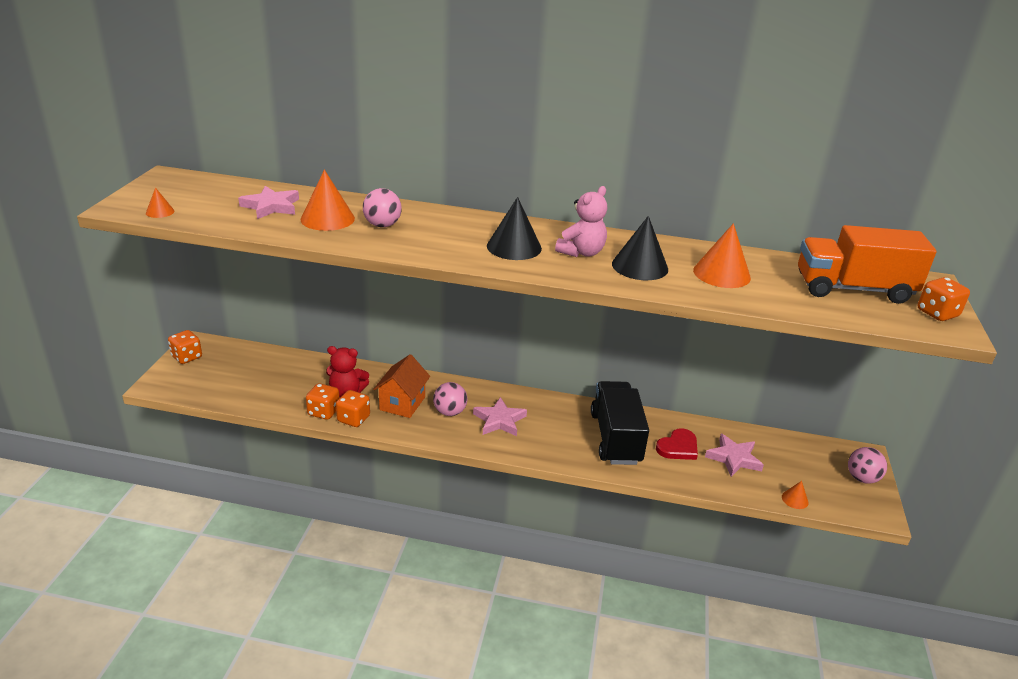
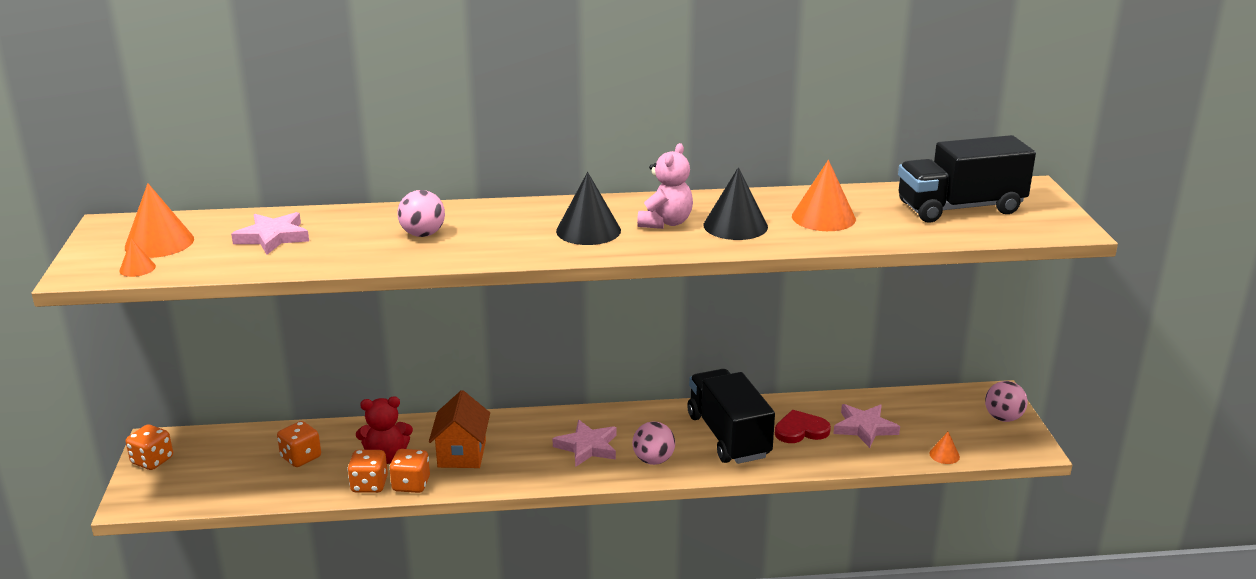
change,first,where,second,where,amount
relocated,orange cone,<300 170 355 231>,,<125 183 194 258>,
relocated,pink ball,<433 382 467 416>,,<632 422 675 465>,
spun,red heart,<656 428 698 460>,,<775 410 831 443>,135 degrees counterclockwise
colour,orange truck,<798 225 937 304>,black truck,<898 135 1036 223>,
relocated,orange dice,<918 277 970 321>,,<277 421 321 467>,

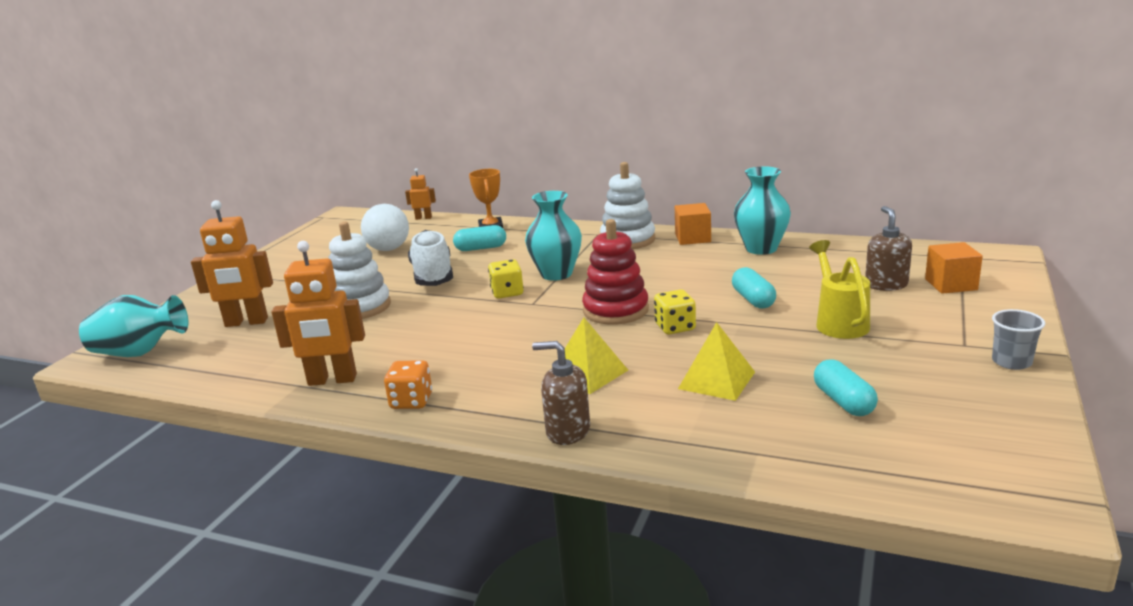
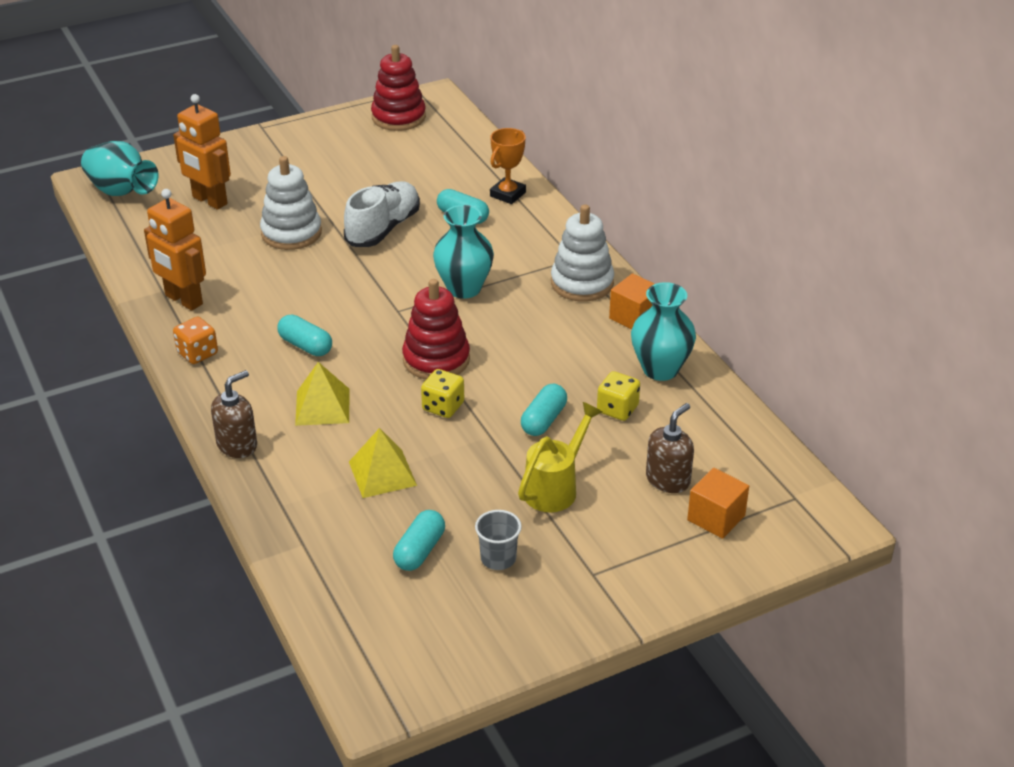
change,first,where,second,where,amount
missing,white ball,<361 204 409 251>,,,
missing,orange robot,<405 168 436 220>,,,
relocated,yellow dice,<488 259 524 298>,,<597 371 640 421>,
spun,brown soap dispenser,<532 341 590 445>,,<211 370 257 458>,75 degrees clockwise
relocated,grey cup,<992 309 1045 370>,,<475 510 522 570>,
appeared,,,turquoise capsule,<277 314 332 356>,
appeared,,,red stacking toy,<371 45 426 131>,

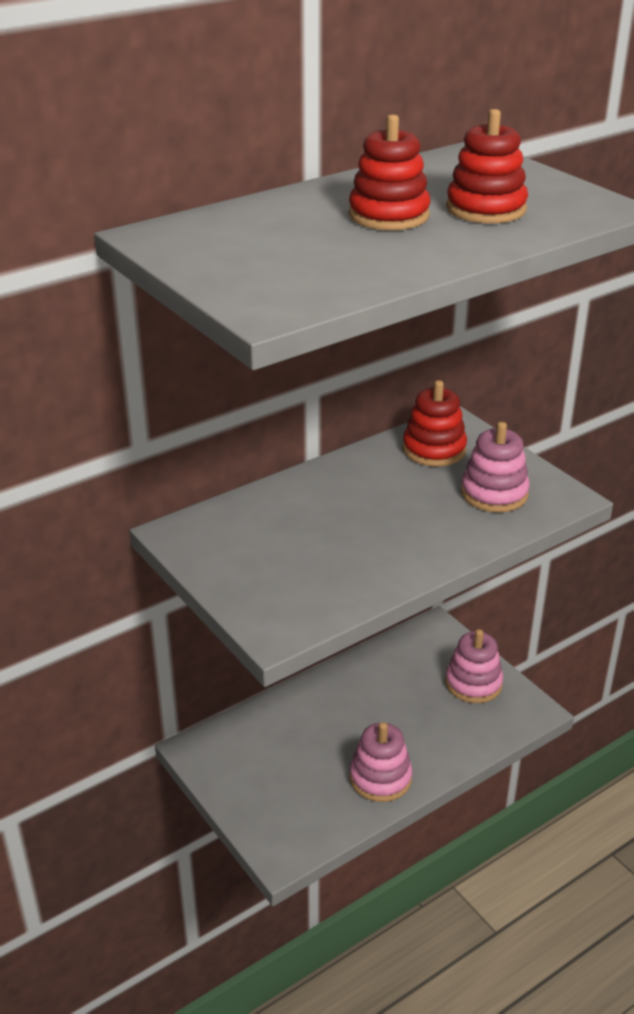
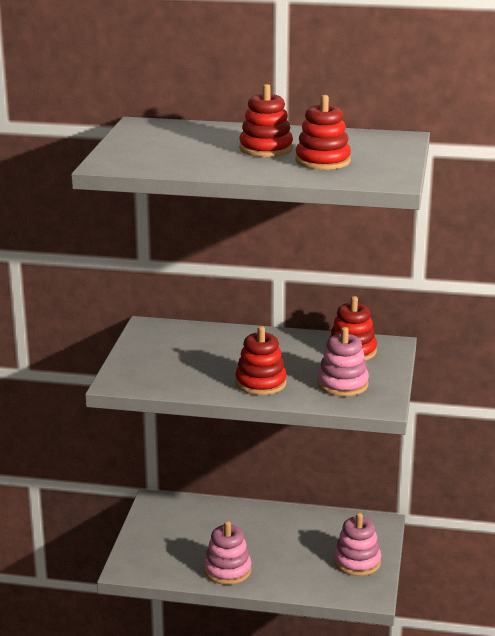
change,first,where,second,where,amount
appeared,,,red stacking toy,<235 326 287 395>,

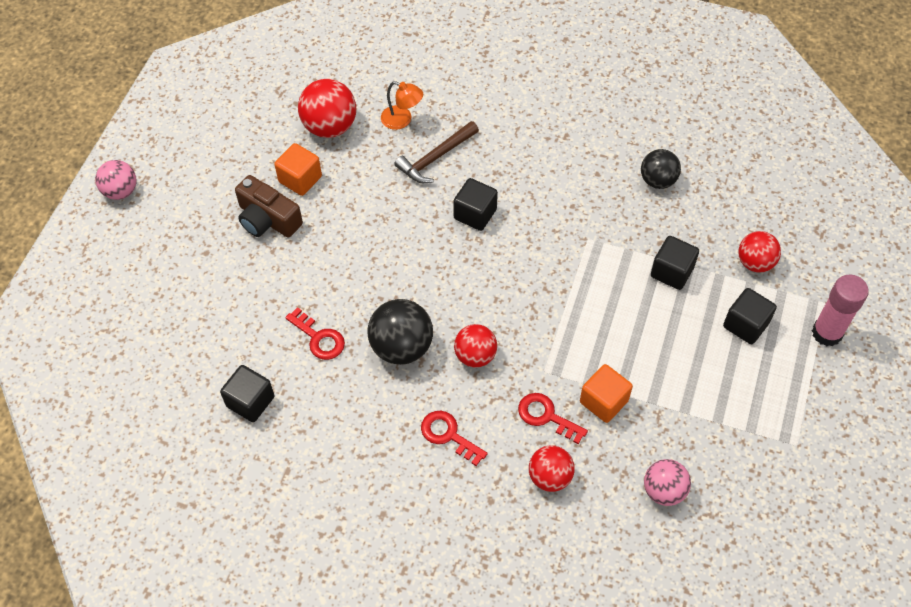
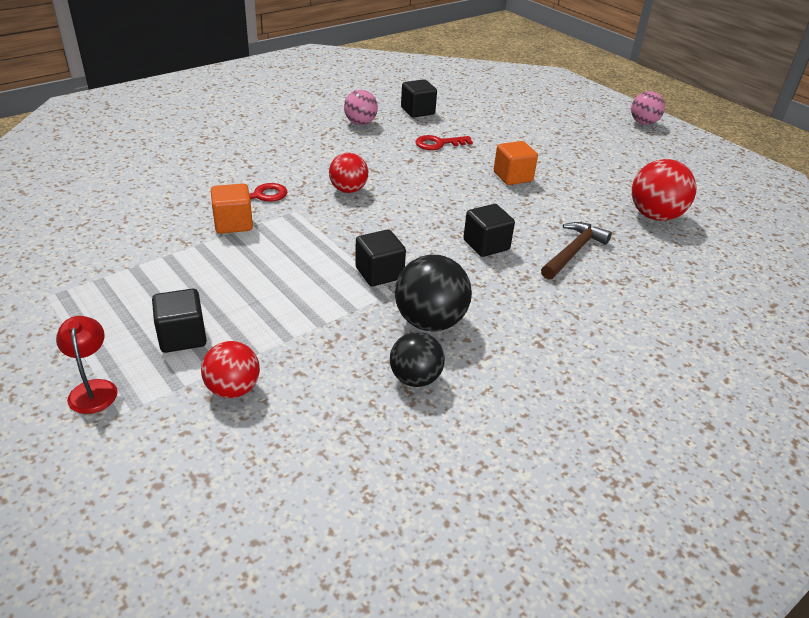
change,first,where,second,where,amount
missing,brown camera,<235 175 303 238>,,,
relocated,orange cube,<274 143 322 196>,,<494 141 538 185>,
relocated,black ball,<367 299 433 365>,,<395 255 472 331>,
missing,orange lamp,<381 81 423 130>,,,
spun,brown hammer,<394 121 479 183>,,<541 222 612 280>,45 degrees clockwise
missing,red key,<421 411 488 466>,,,
missing,red ball,<529 445 575 492>,,,
relocated,pink ball,<644 459 691 506>,,<344 90 378 125>,
relocated,black cube,<651 236 699 290>,,<355 229 406 286>,
exchanged,pink glue stick,<812 274 869 346>,red lamp,<56 316 118 414>,

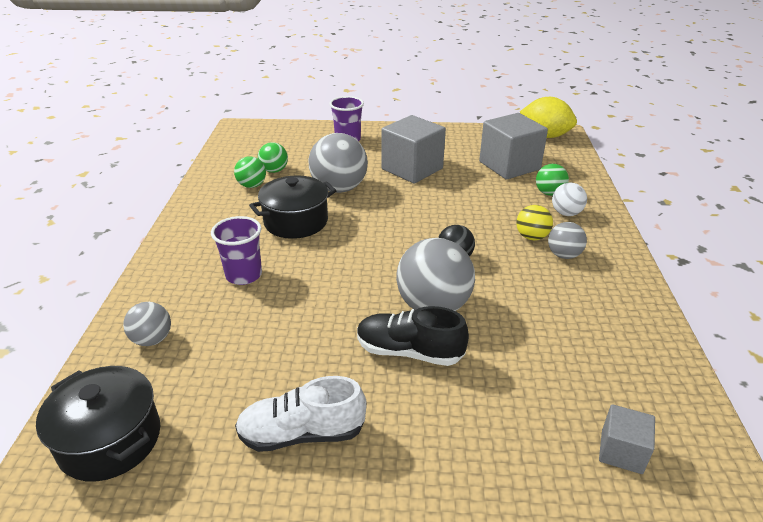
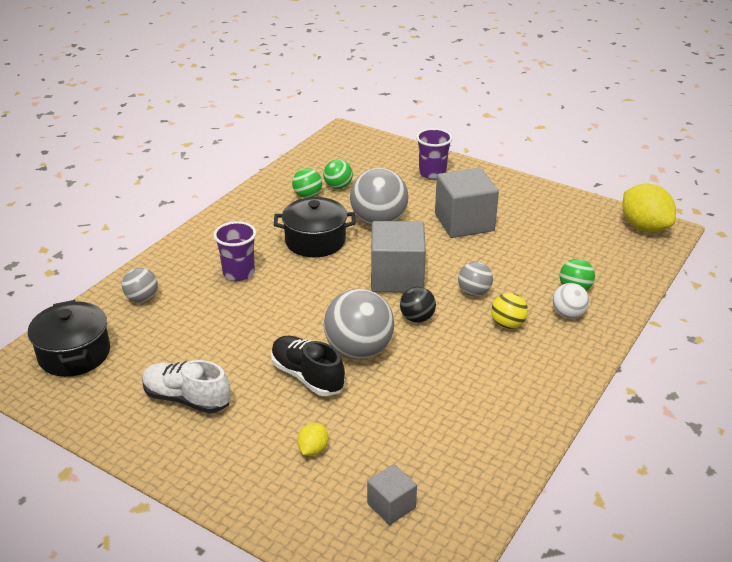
change,first,where,second,where,amount
relocated,grey cube,<479 113 548 179>,,<371 221 426 292>,
relocated,grey ball,<548 222 587 259>,,<458 262 493 296>,
appeared,,,yellow lemon,<297 423 328 456>,

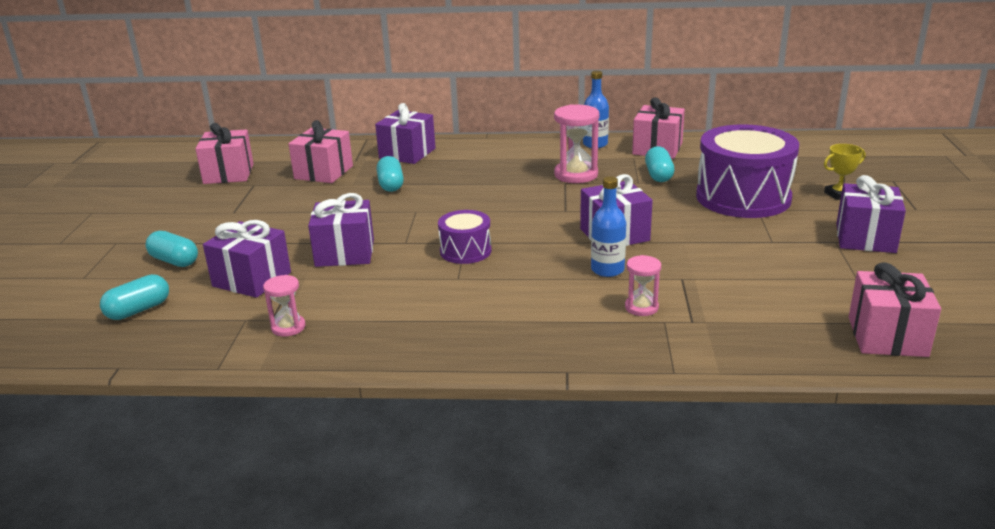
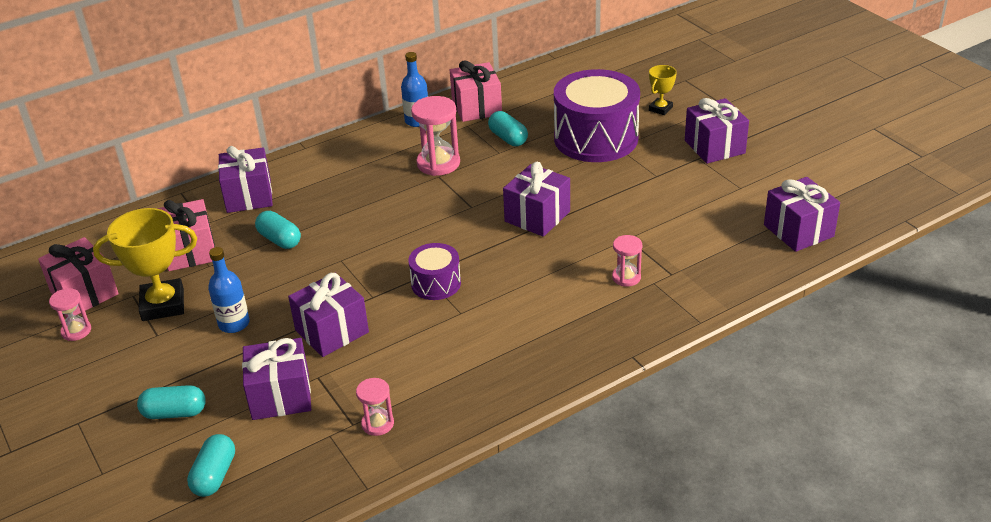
change,first,where,second,where,amount
relocated,blue bottle,<591 176 626 277>,,<208 247 250 333>,
colour,pink gift,<849 262 941 357>,purple gift,<764 177 840 252>,
appeared,,,pink hourglass,<49 288 91 341>,
appeared,,,yellow trophy,<93 208 197 321>,

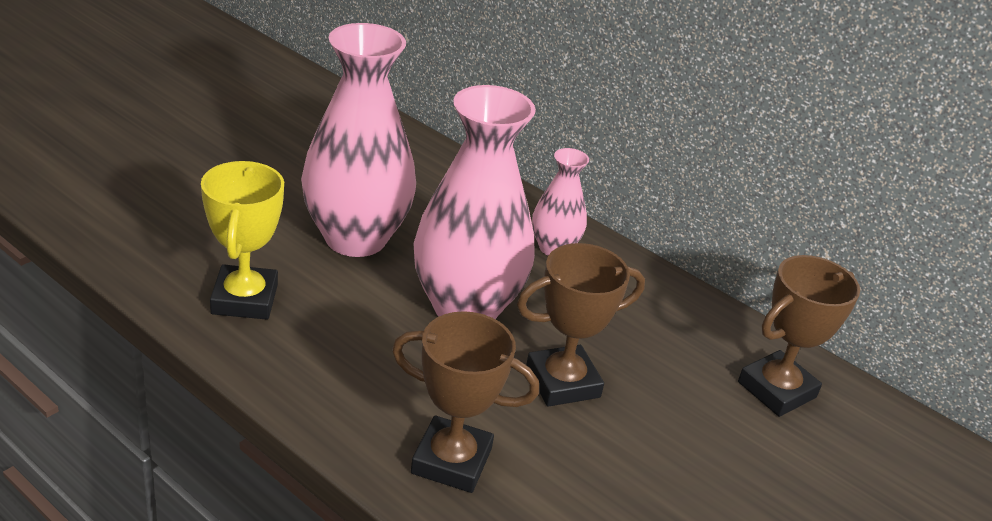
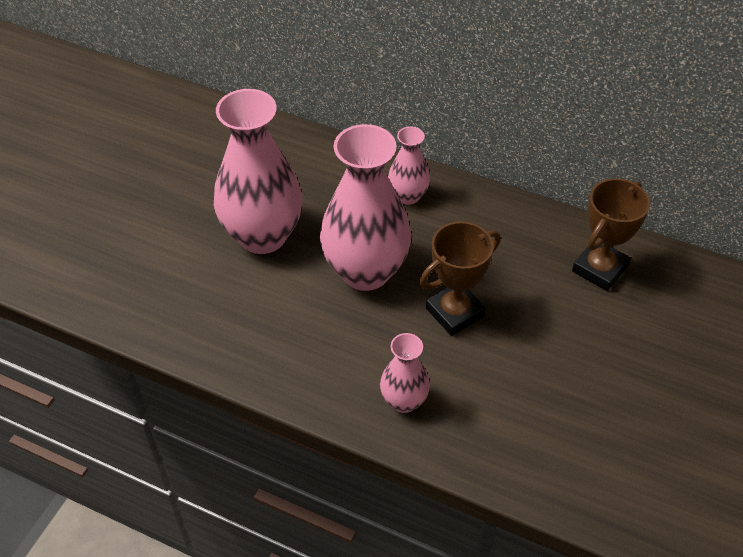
change,first,where,second,where,amount
missing,yellow trophy,<201 161 284 320>,,,
exchanged,brown trophy,<392 311 539 493>,pink vase,<380 333 430 413>,

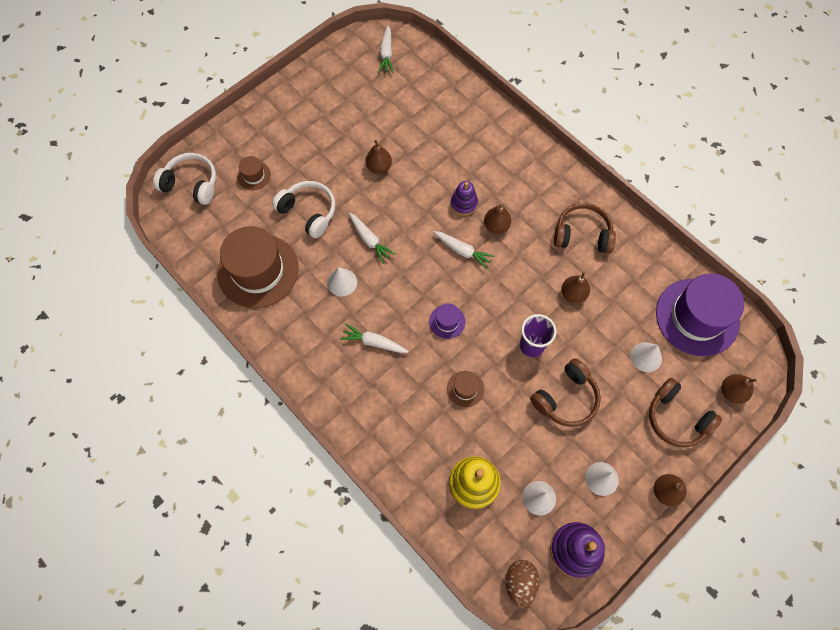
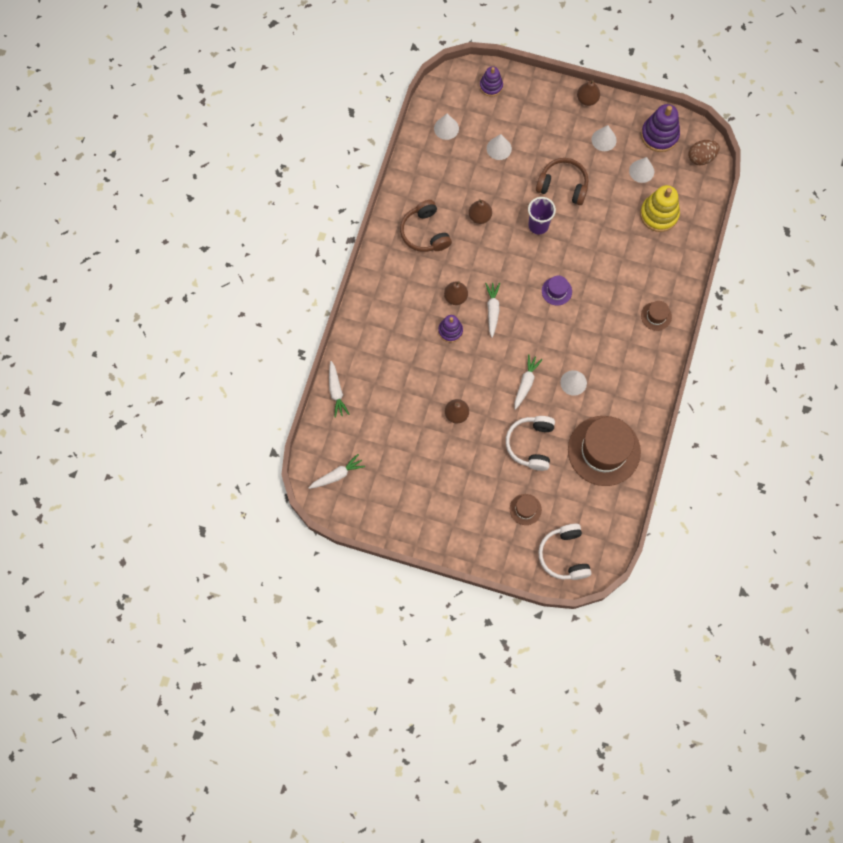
change,first,where,second,where,amount
relocated,white carrot,<340 324 409 353>,,<329 361 349 418>,
relocated,brown hat,<447 371 484 407>,,<641 301 672 331>,
missing,brown headphones,<649 378 722 447>,,,
exchanged,purple hat,<656 274 744 356>,white cone,<434 114 459 140>,
exchanged,brown pear,<721 374 757 404>,purple stacking toy,<480 66 503 97>,

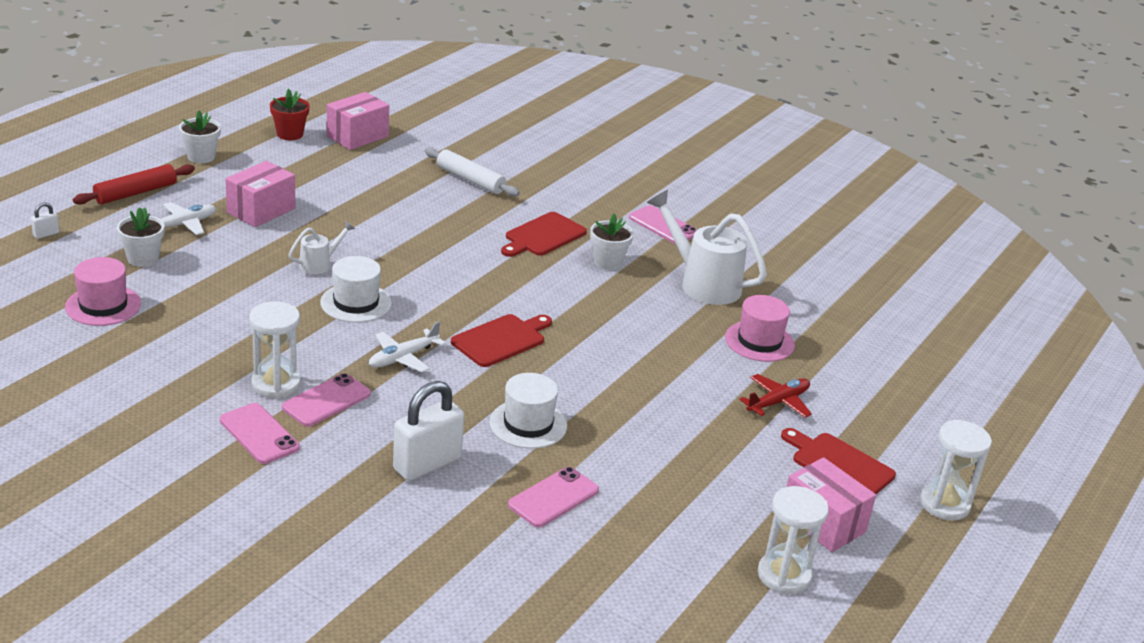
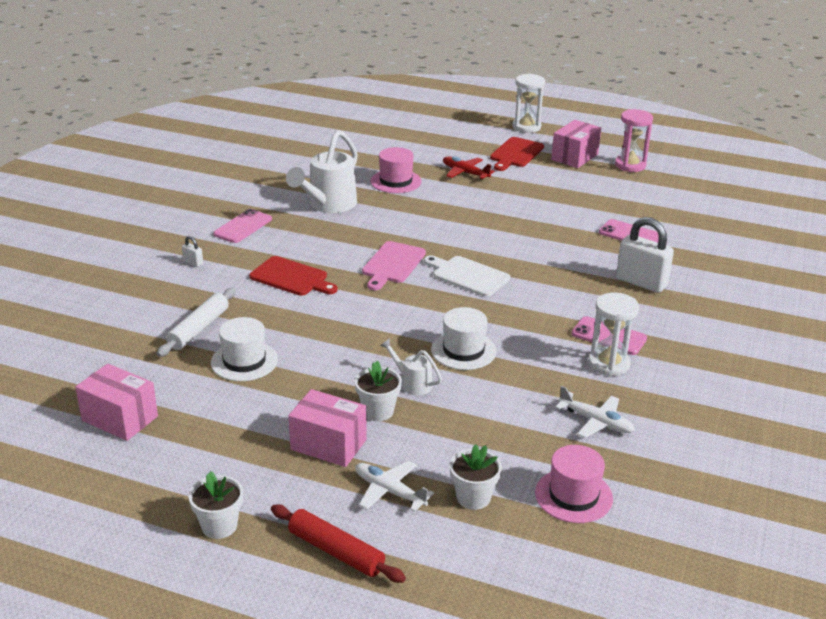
change,first,where,second,where,amount
relocated,white padlock,<31 202 60 239>,,<182 236 203 267>,
missing,pink phone,<220 403 300 464>,,,
missing,red flower pot,<270 89 310 140>,,,
relocated,white plane,<369 321 446 372>,,<555 386 635 438>,
colour,red cutting board,<451 314 552 367>,white cutting board,<424 255 510 297>,
relocated,white hat,<489 373 567 449>,,<211 317 278 381>,
relocated,white flower pot,<590 214 634 270>,,<355 361 402 421>,
colour,white hourglass,<758 486 829 594>,pink hourglass,<615 109 653 172>,
appeared,,,pink cutting board,<362 241 426 290>,

